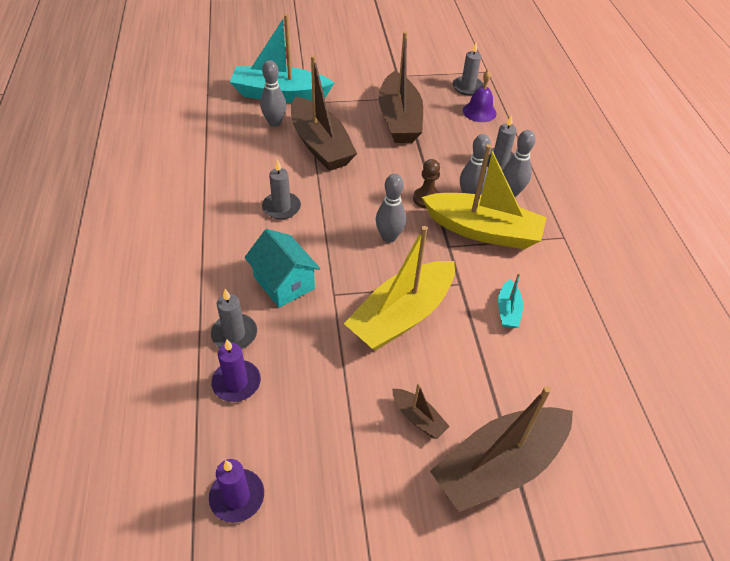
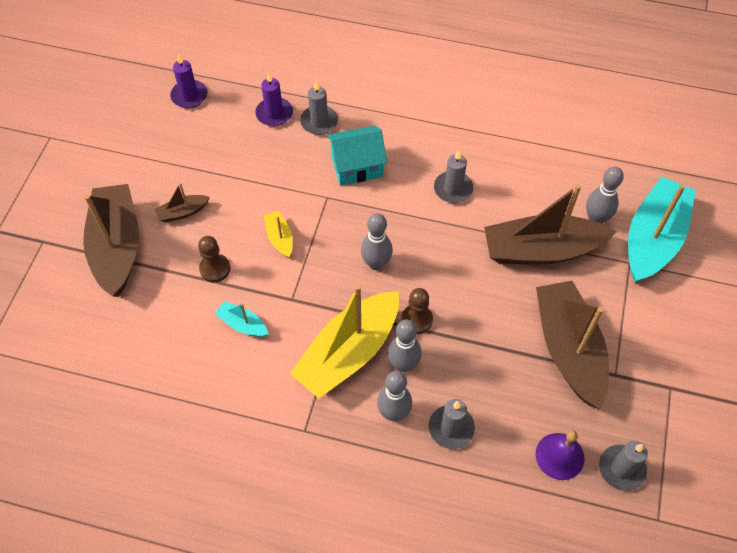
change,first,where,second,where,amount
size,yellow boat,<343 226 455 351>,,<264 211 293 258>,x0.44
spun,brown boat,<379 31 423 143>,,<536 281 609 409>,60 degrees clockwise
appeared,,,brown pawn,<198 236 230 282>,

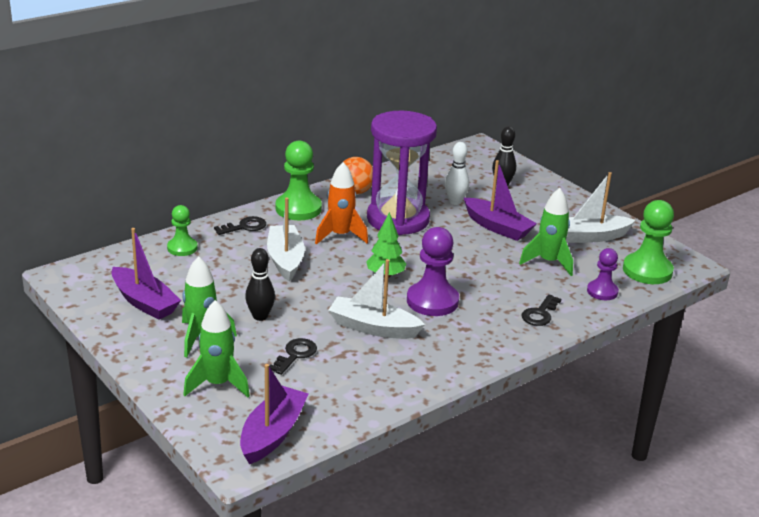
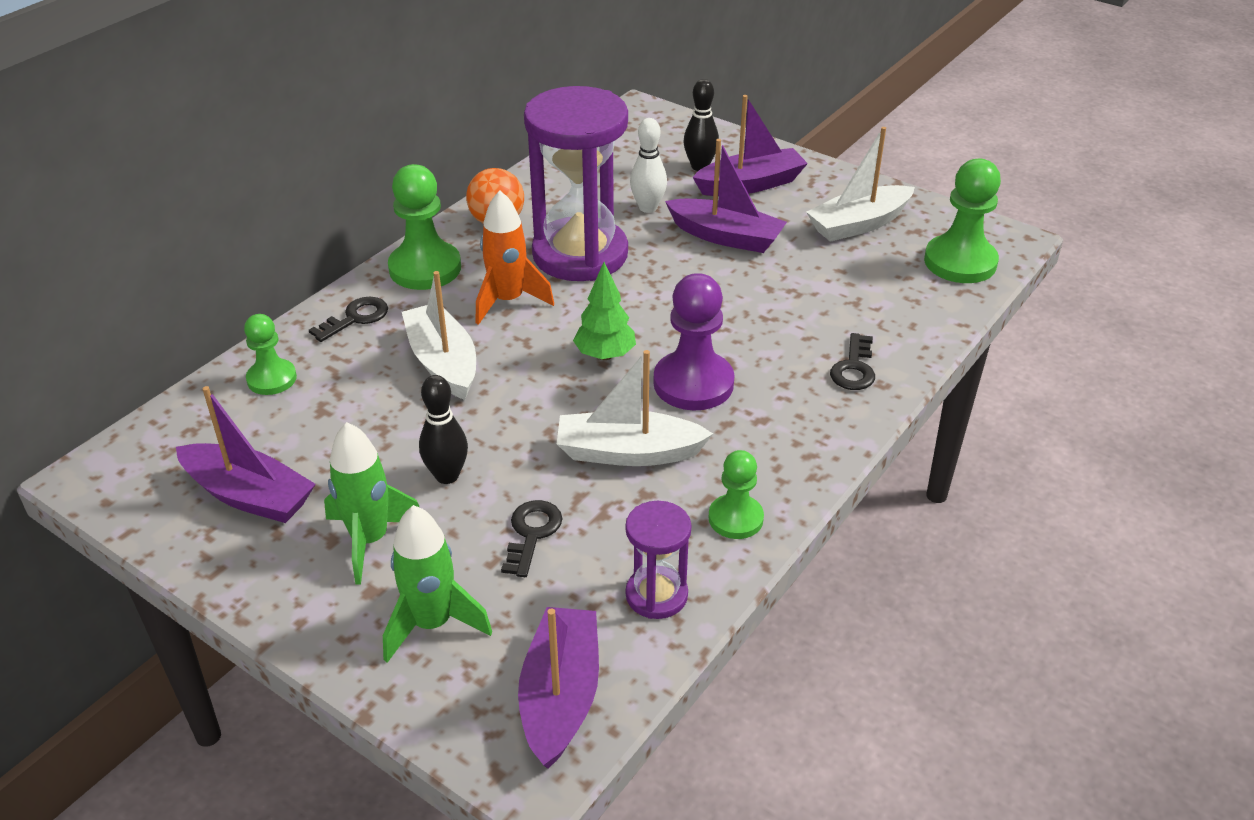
change,first,where,second,where,amount
missing,green rocket,<519 188 573 276>,,,
missing,purple pawn,<587 248 619 300>,,,
appeared,,,purple hourglass,<625 501 691 619>,
appeared,,,purple boat,<692 95 808 196>,
appeared,,,green pawn,<709 450 764 539>,

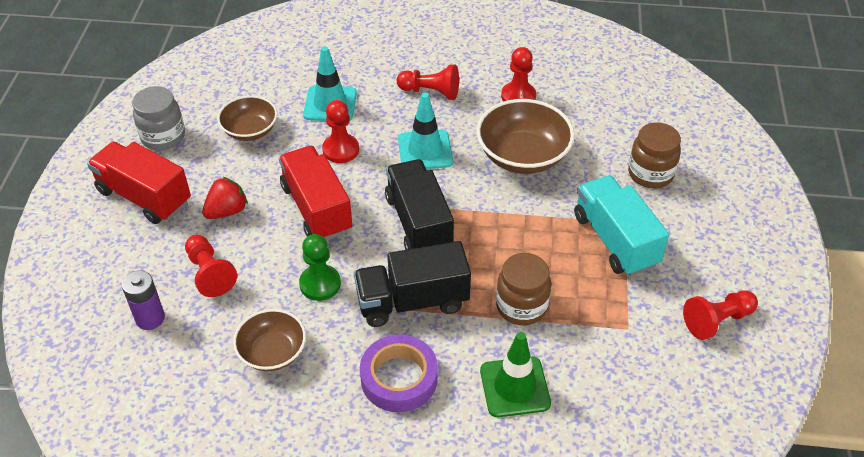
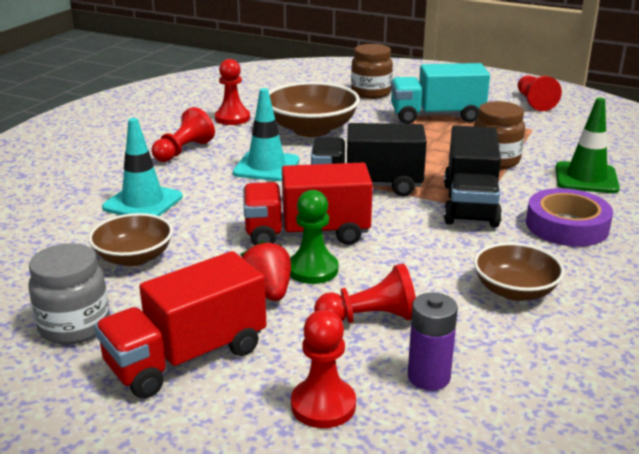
change,first,where,second,where,amount
relocated,green pawn,<299 234 341 301>,,<290 190 338 284>,
relocated,red pawn,<322 100 359 163>,,<291 310 356 428>,

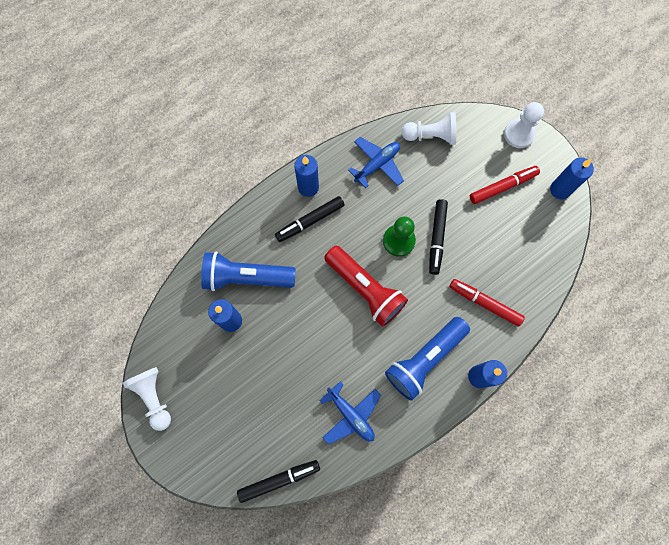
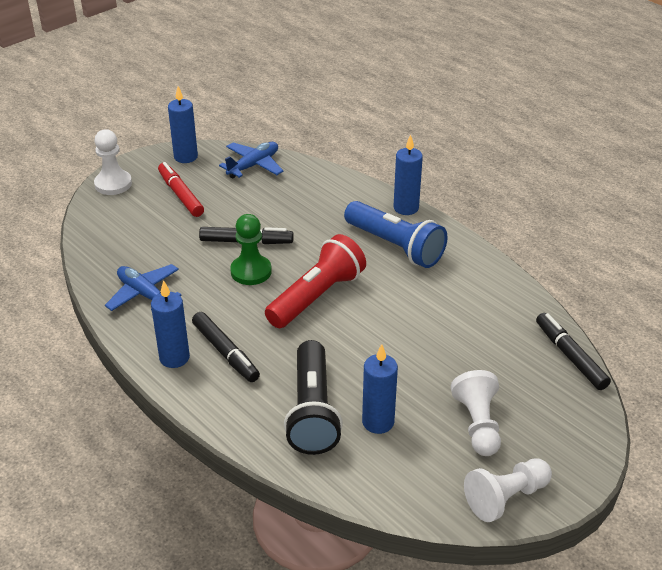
change,first,where,second,where,amount
colour,blue flashlight,<201 252 296 291>,black flashlight,<284 340 343 455>,
relocated,blue plane,<319 381 381 445>,,<219 142 284 178>,
relocated,white pawn,<401 112 456 145>,,<451 370 501 456>,
missing,red marker,<449 279 525 326>,,,

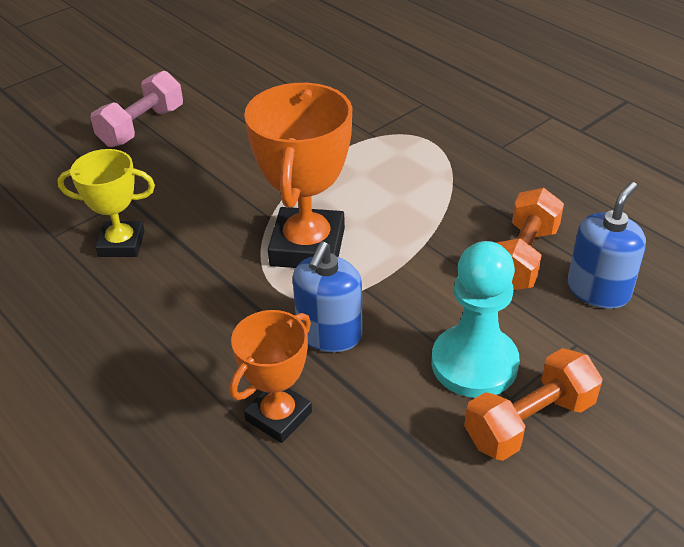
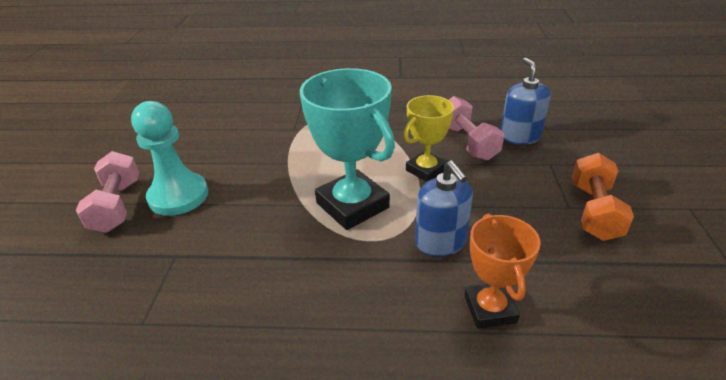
change,first,where,second,where,amount
relocated,yellow trophy,<58 149 155 257>,,<403 95 454 182>,
colour,orange trophy,<244 83 352 268>,turquoise trophy,<300 68 395 230>,
relocated,turquoise pawn,<432 241 520 398>,,<131 101 208 216>,
colour,orange dumbbell,<496 188 564 290>,pink dumbbell,<449 96 504 161>,

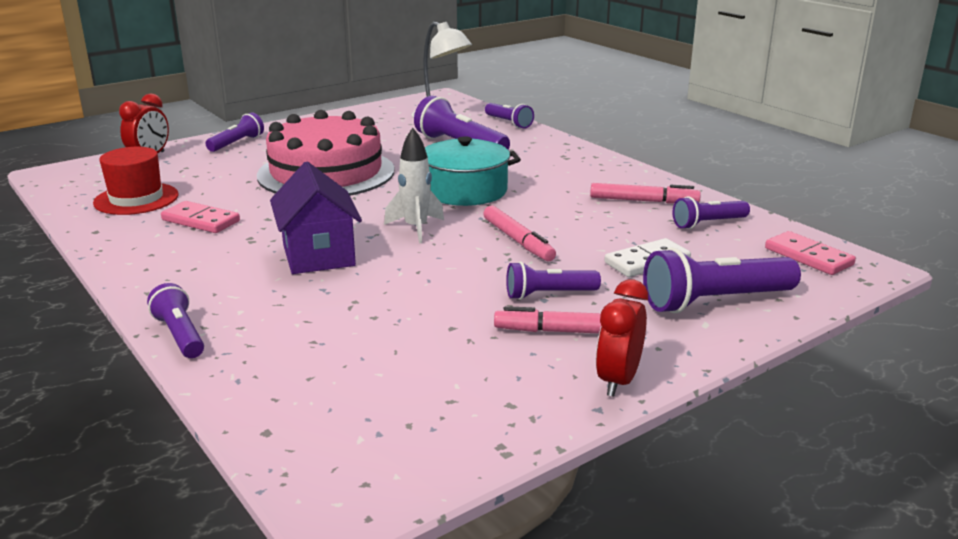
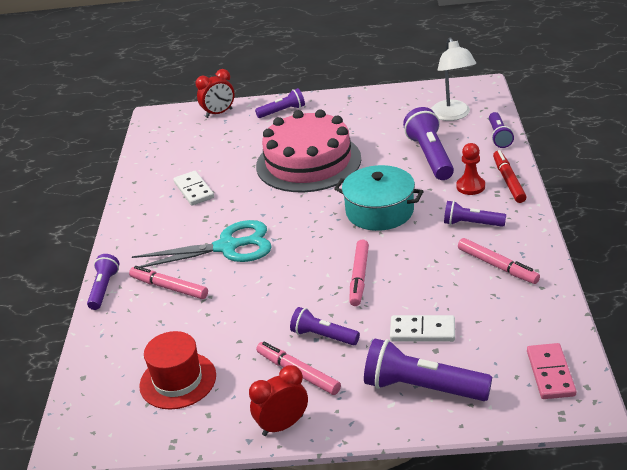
change,first,where,second,where,amount
relocated,red hat,<93 147 179 215>,,<139 331 216 410>,
colour,pink domino,<161 201 240 233>,white domino,<173 171 214 206>,
exchanged,purple house,<270 162 362 274>,turquoise scissors,<132 220 272 268>,
missing,white rocket,<384 128 444 244>,,,
relocated,purple flashlight,<673 196 750 229>,,<444 201 506 227>,
appeared,,,pink marker,<129 266 208 299>,
appeared,,,red pawn,<456 143 485 195>,
appeared,,,red marker,<493 150 527 203>,

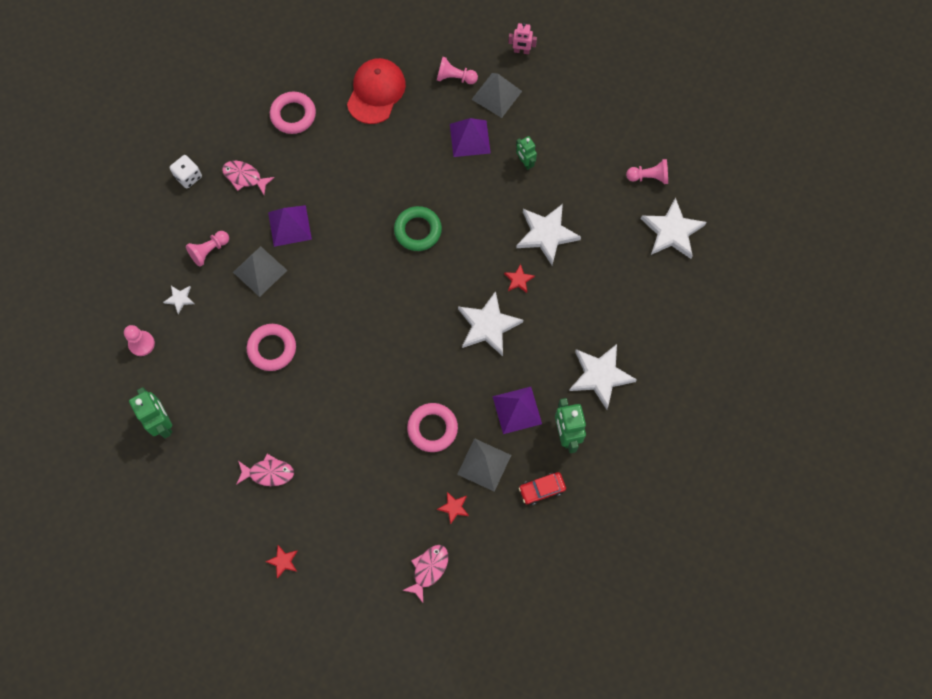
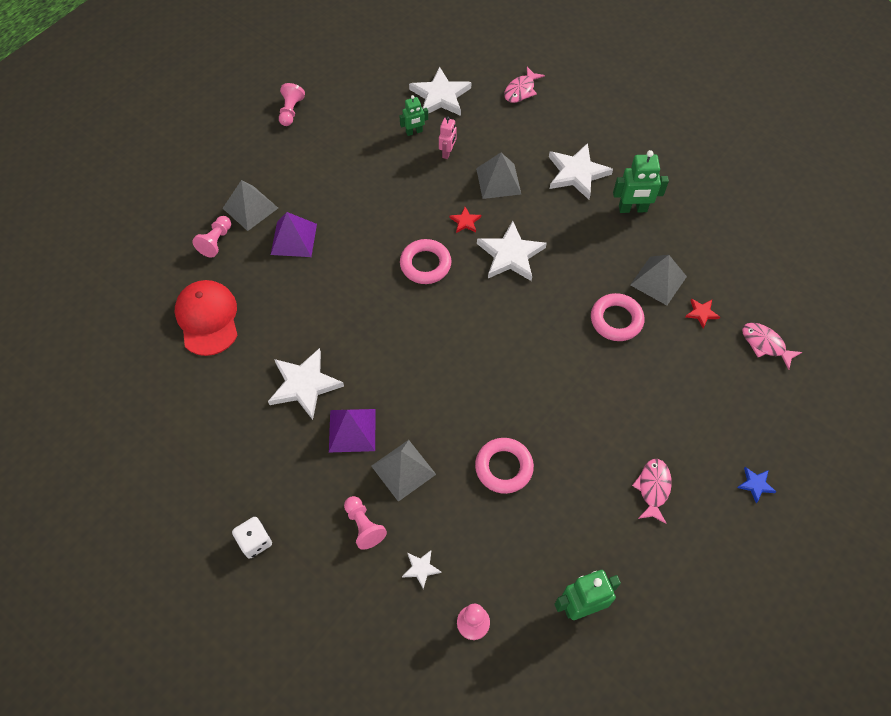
change,first,where,second,where,amount
relocated,pink fish,<222 161 275 195>,,<504 67 545 103>,
colour,red star,<265 545 297 579>,blue star,<737 467 776 503>,
relocated,pink ring,<270 92 316 134>,,<400 239 451 284>,
spun,red cap,<347 58 406 124>,,<175 280 238 356>,45 degrees clockwise
missing,green ring,<394 206 442 251>,,,
missing,purple pyramid,<493 387 542 434>,,,
relocated,pink robot,<508 23 537 54>,,<439 116 457 159>,
relocated,green robot,<516 136 537 170>,,<400 95 428 136>,
relocated,white star,<516 204 581 265>,,<268 348 344 420>,
missing,red car,<519 472 566 505>,,,
relocated,pink pawn,<626 159 668 184>,,<279 83 305 126>,
appeared,,,grey pyramid,<476 153 521 199>,

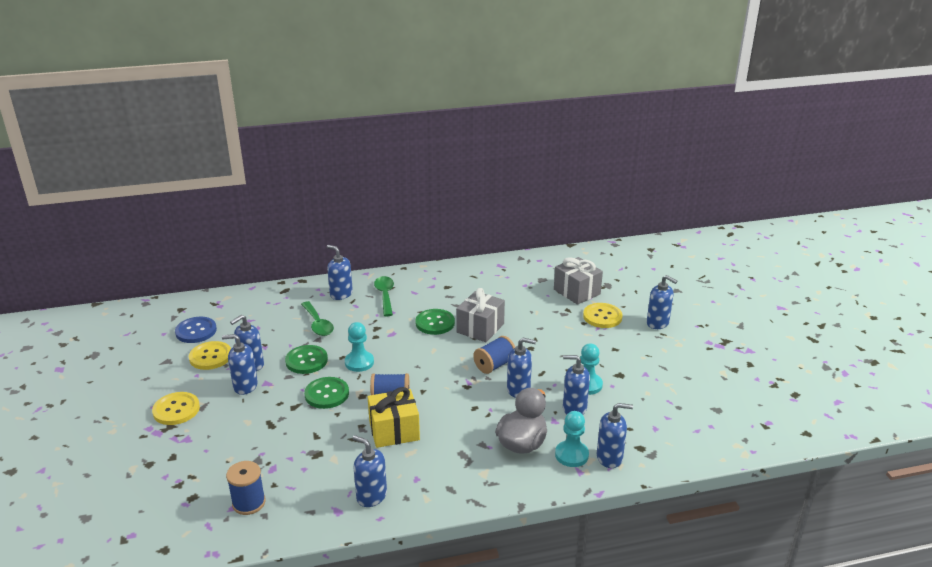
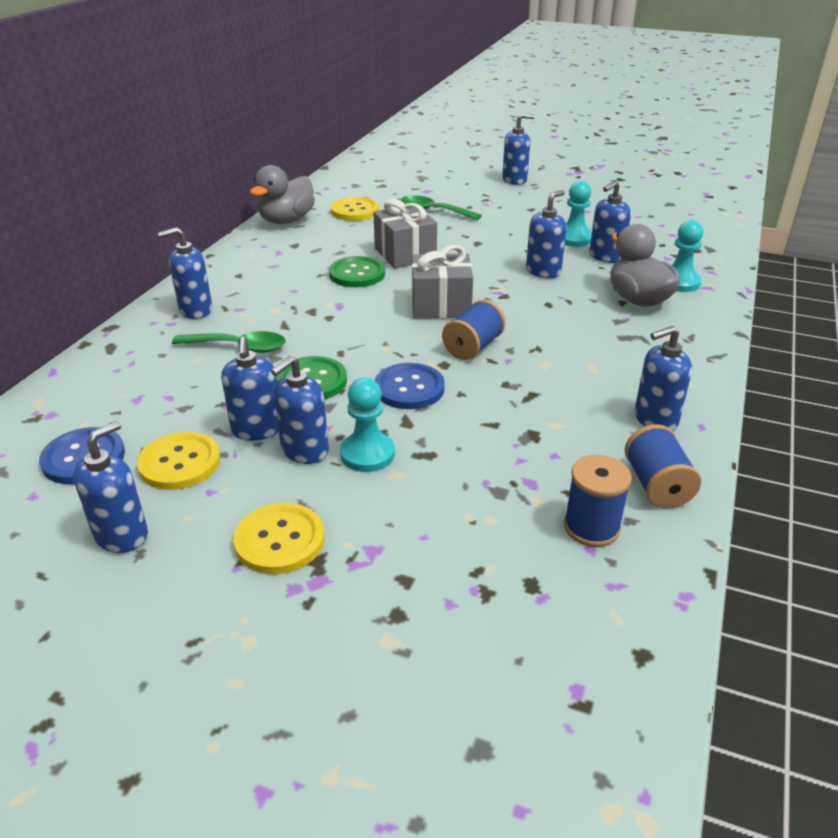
change,first,where,second,where,amount
colour,green button,<304 377 349 409>,blue button,<375 363 445 409>,
relocated,turquoise pawn,<345 322 374 372>,,<340 378 395 472>,
missing,yellow gift,<368 387 420 448>,,,
relocated,green spoon,<374 276 394 316>,,<401 195 482 220>,
relocated,blue spool,<473 336 515 374>,,<625 424 701 509>,
relocated,grey gift,<554 257 603 305>,,<412 245 473 319>,
relocated,yellow button,<583 303 623 328>,,<331 197 379 221>,
relocated,blue soap dispenser,<597 403 633 468>,,<73 421 148 553>,
appeared,,,grey duck,<250 165 315 224>,

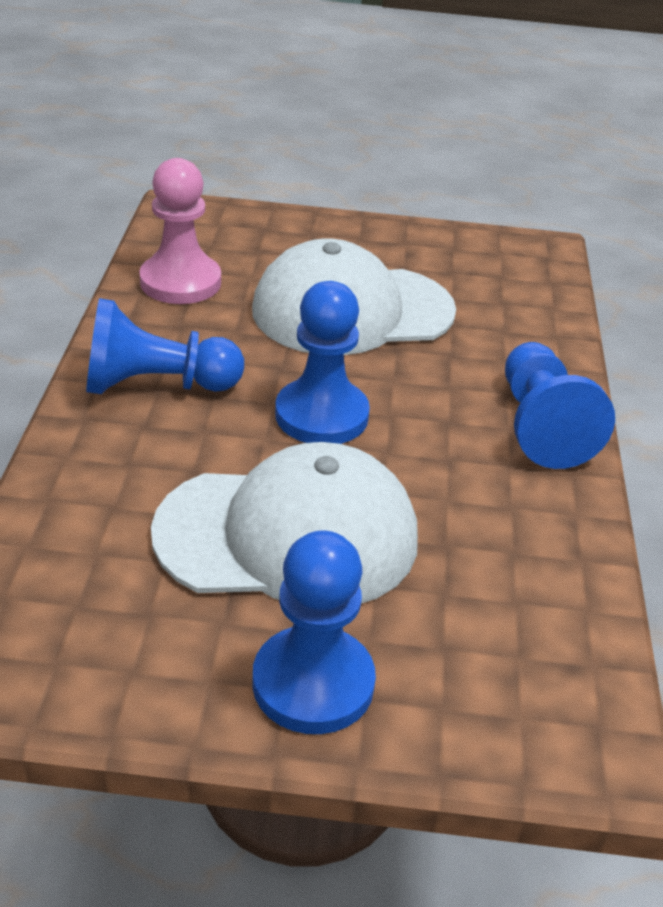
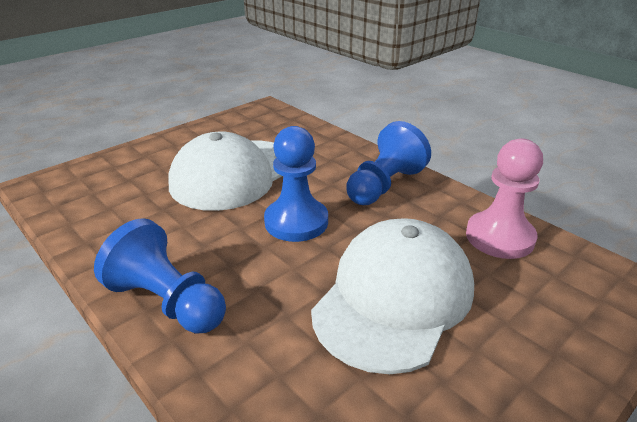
change,first,where,second,where,amount
missing,blue pawn,<252 530 376 734>,,,

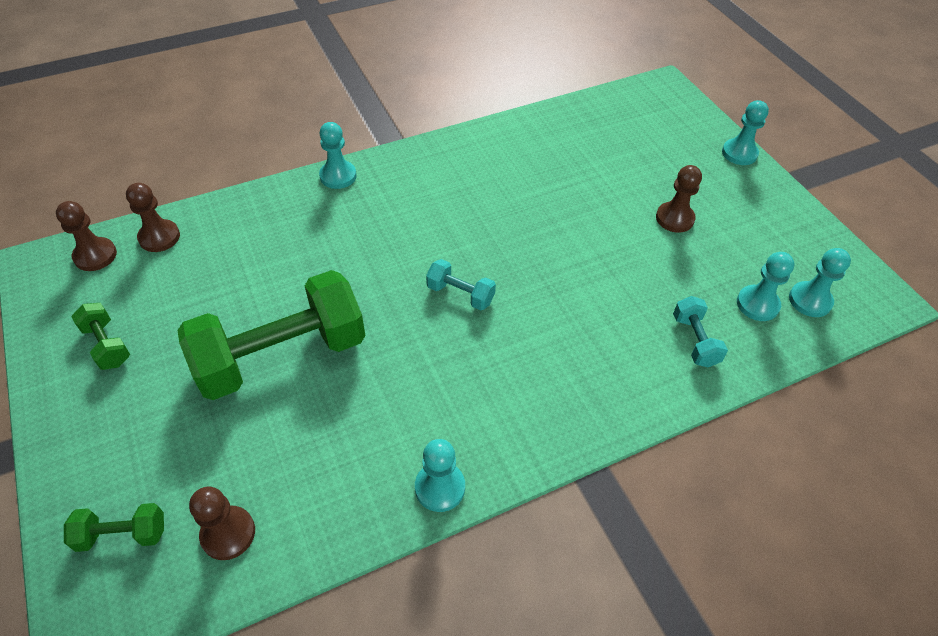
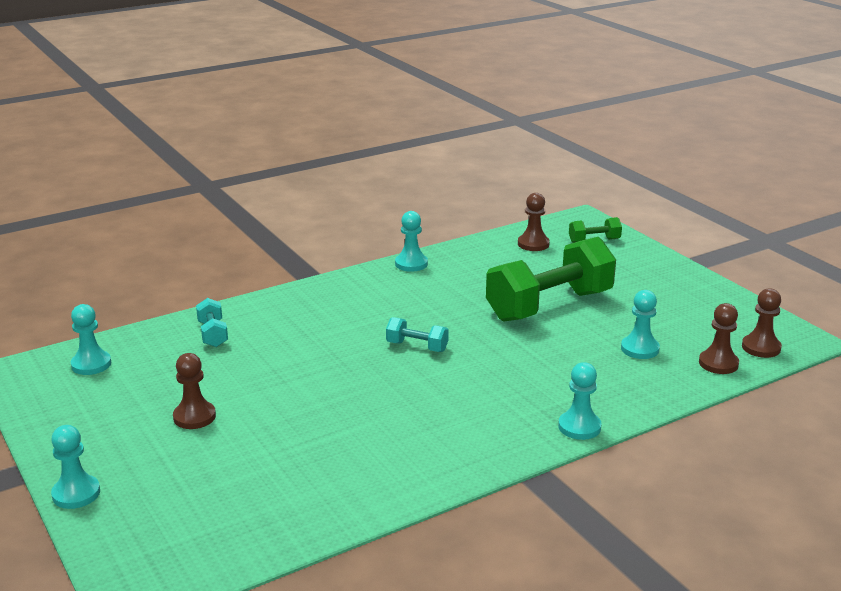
change,first,where,second,where,amount
missing,green dumbbell,<71 303 130 370>,,,
relocated,turquoise pawn,<737 252 795 321>,,<621 290 660 359>,

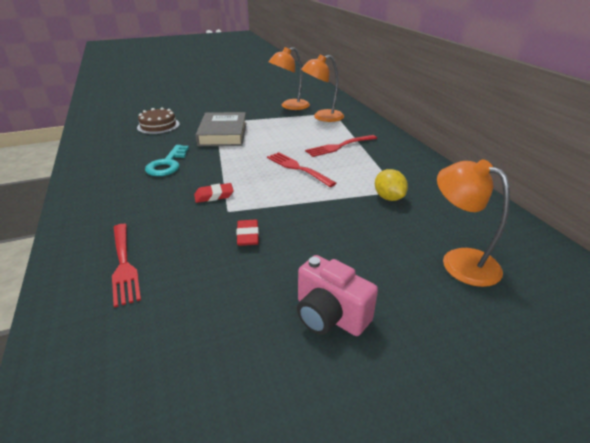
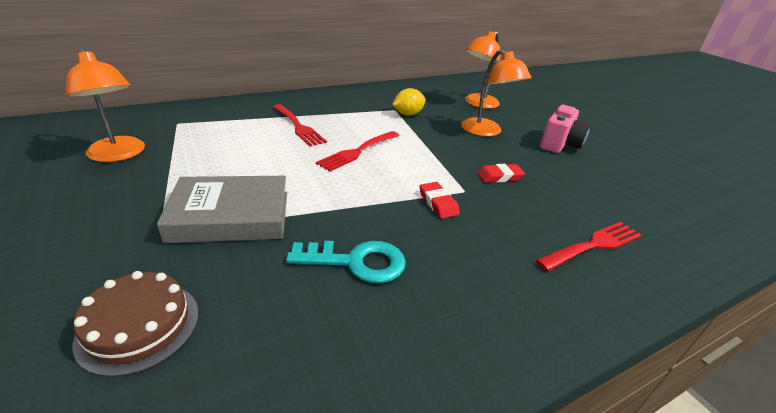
change,first,where,second,where,amount
relocated,orange lamp,<301 55 344 122>,,<461 49 531 137>,

